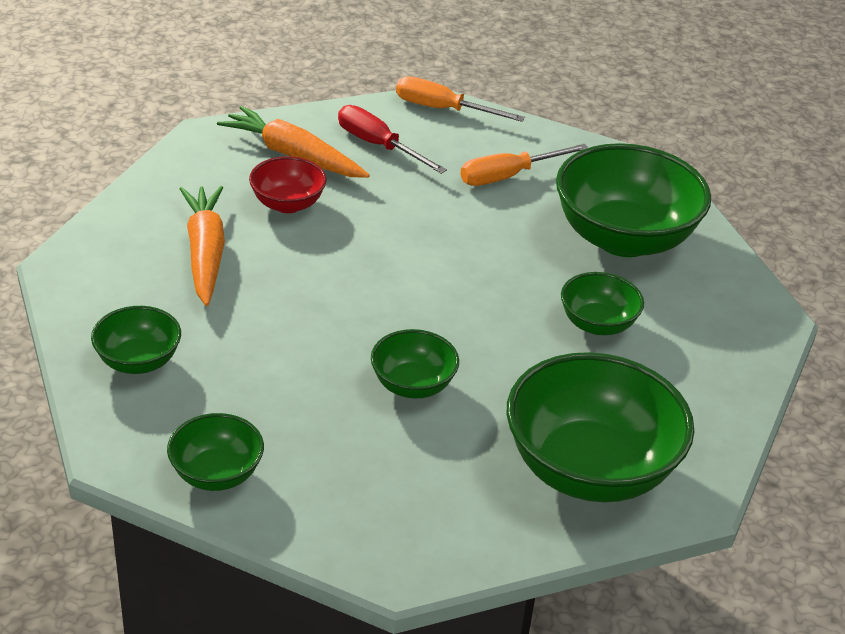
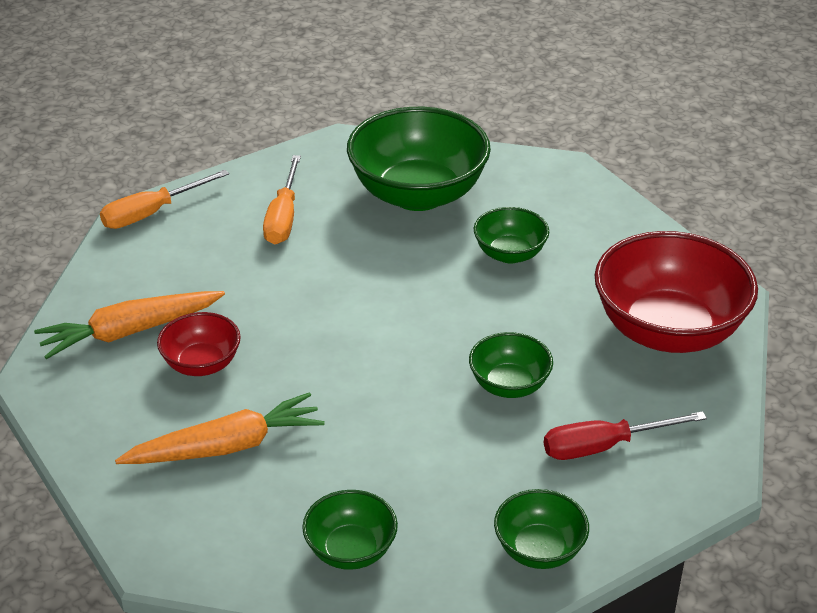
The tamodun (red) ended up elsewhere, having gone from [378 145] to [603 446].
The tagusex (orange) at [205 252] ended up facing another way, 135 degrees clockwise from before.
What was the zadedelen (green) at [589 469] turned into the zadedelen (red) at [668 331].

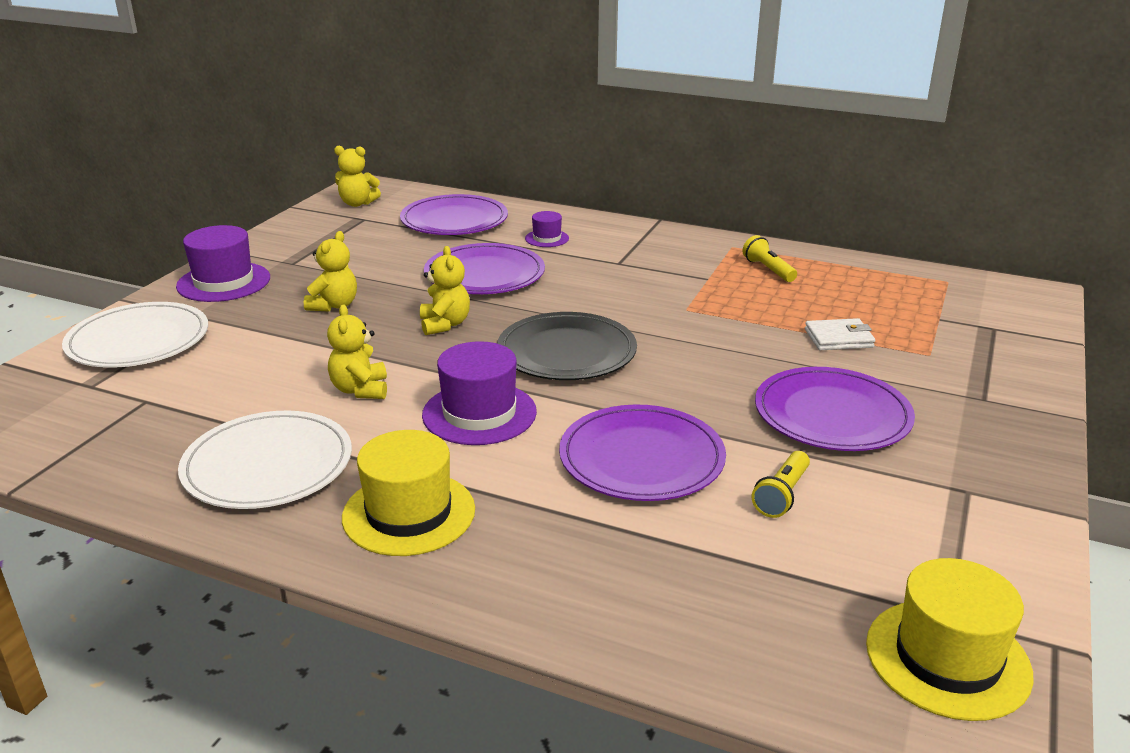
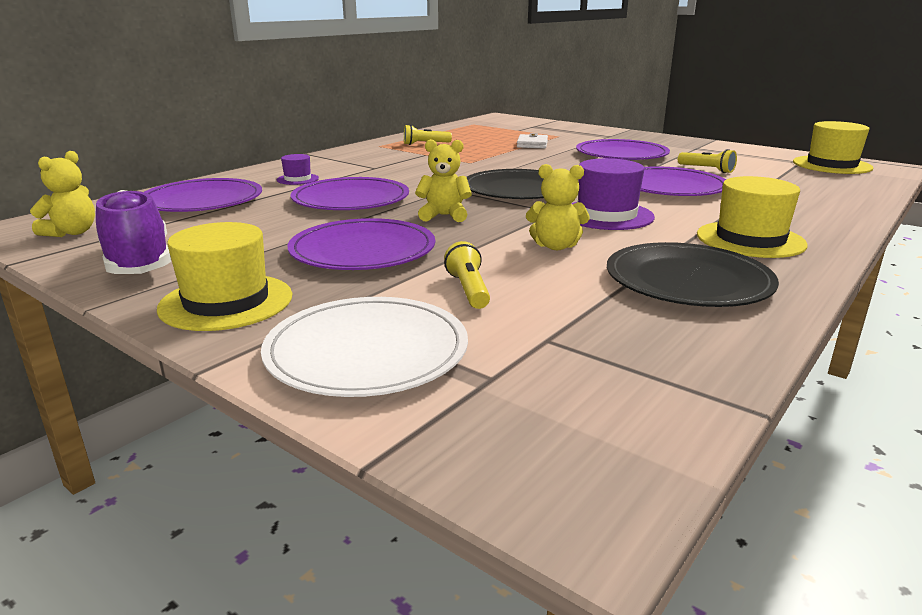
What was the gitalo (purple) at [223 282] turned into the gitalo (yellow) at [226 302].
Where the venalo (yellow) stood at [334 305], the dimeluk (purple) came to stand at [363 250].
What was the dimeluk (white) at [268 465] turned into the dimeluk (black) at [688 281].
The second view gained the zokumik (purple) at [139 263].
The second view gained the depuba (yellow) at [469 290].

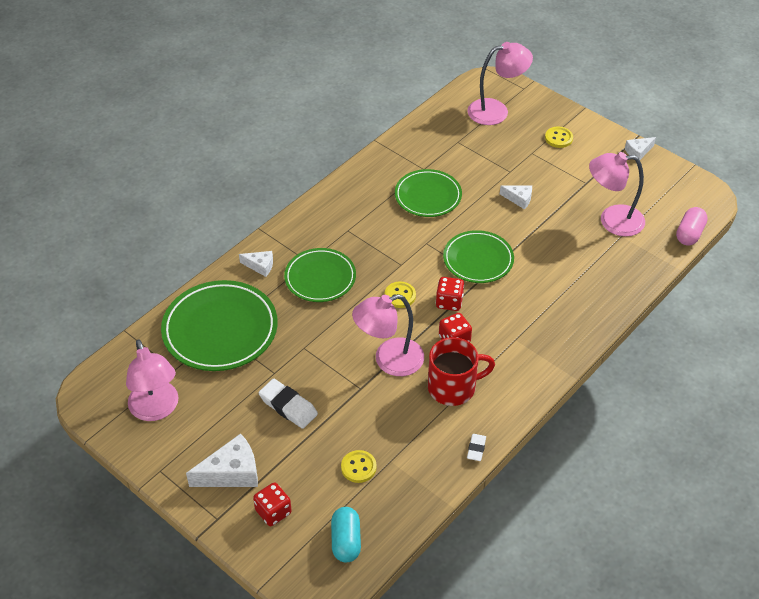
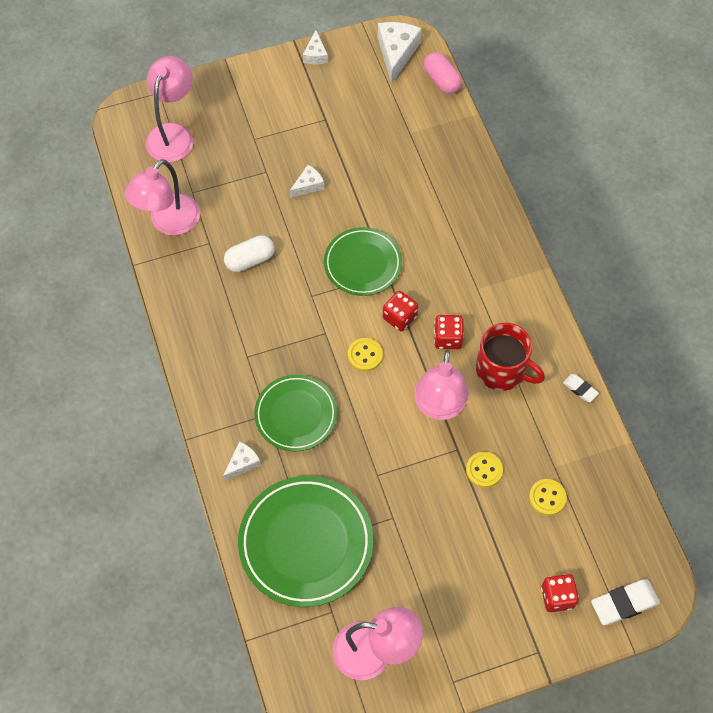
The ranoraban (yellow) ended up elsewhere, having gone from [558 138] to [484 470].
The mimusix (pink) ended up elsewhere, having gone from [612 220] to [169 223].
Where the dimeluk (green) stood at [428 196], the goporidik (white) came to stand at [250 260].
The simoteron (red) at [453 387] ended up facing another way, 105 degrees clockwise from before.
The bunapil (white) ended up elsewhere, having gone from [288 406] to [624 603].
The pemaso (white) ended up elsewhere, having gone from [231 473] to [396 53].
The second view lost the goporidik (turquoise) at [346 541].

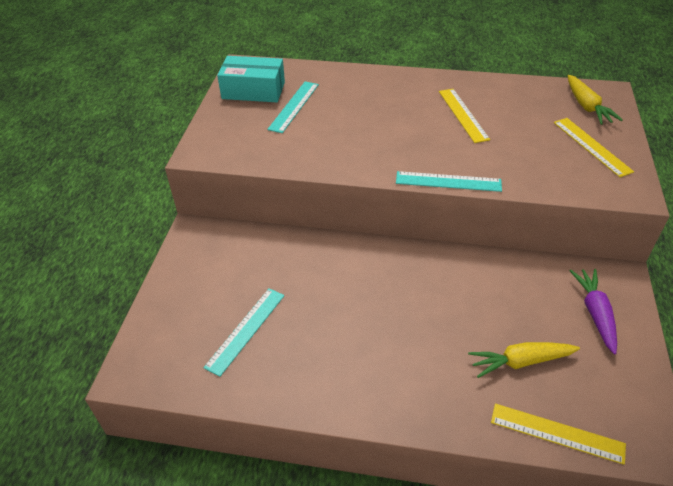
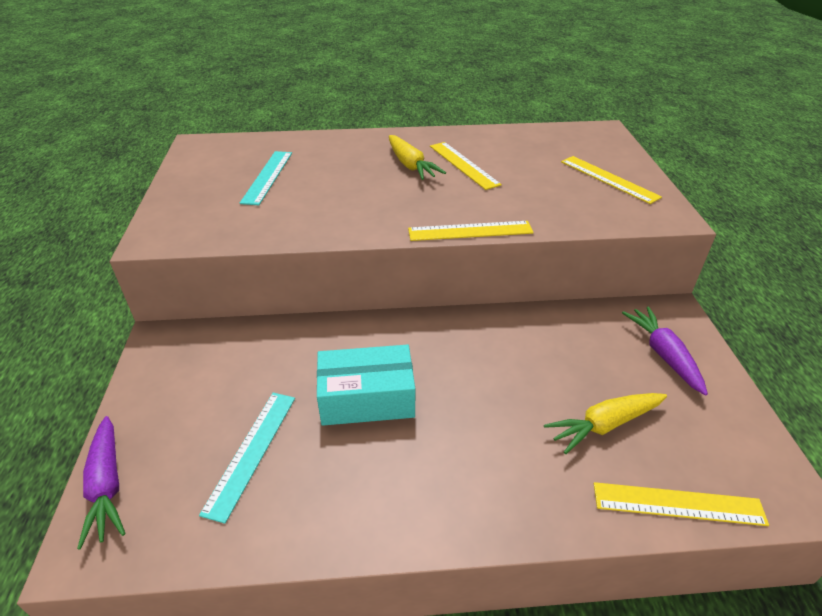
The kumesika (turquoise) ended up elsewhere, having gone from [253 90] to [367 398].
The tagusex (yellow) ended up elsewhere, having gone from [586 106] to [410 165].
What was the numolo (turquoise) at [448 181] turned into the numolo (yellow) at [470 231].
The second view gained the tagusex (purple) at [107 486].

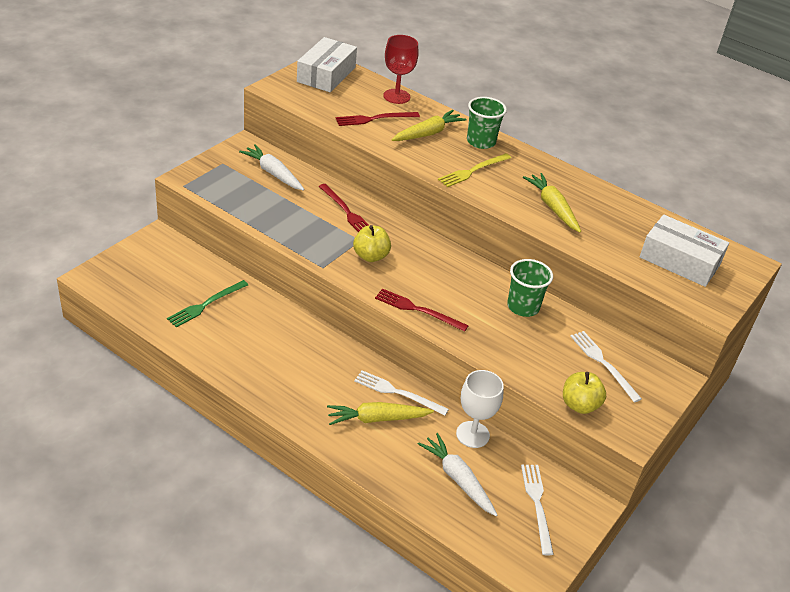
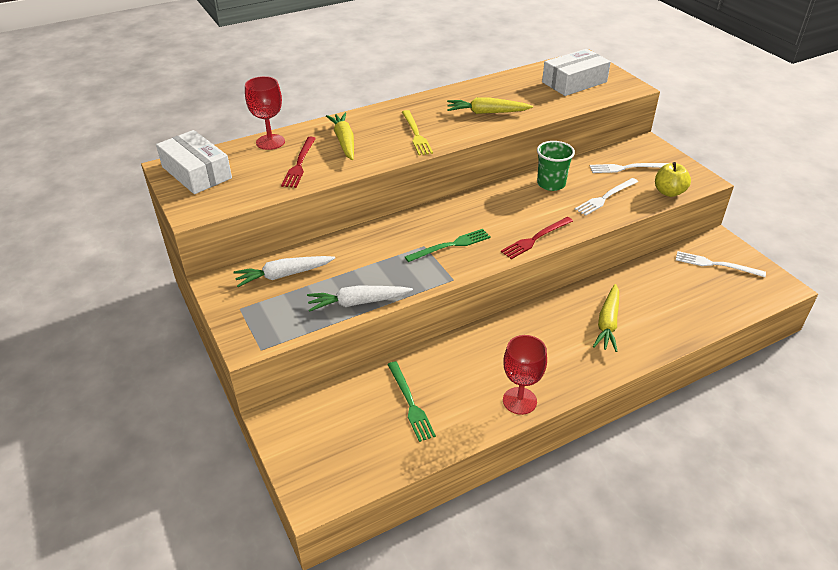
The second view lost the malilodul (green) at [481 142].
The second view lost the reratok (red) at [346 212].
Where the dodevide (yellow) stood at [371 256], the reratok (green) came to stand at [451 245].
The reratok (white) ended up elsewhere, having gone from [397 393] to [605 197].
The second view lost the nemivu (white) at [472 434].
The tagusex (white) ended up elsewhere, having gone from [457 479] to [357 303].
The second view gained the nemivu (red) at [519 401].

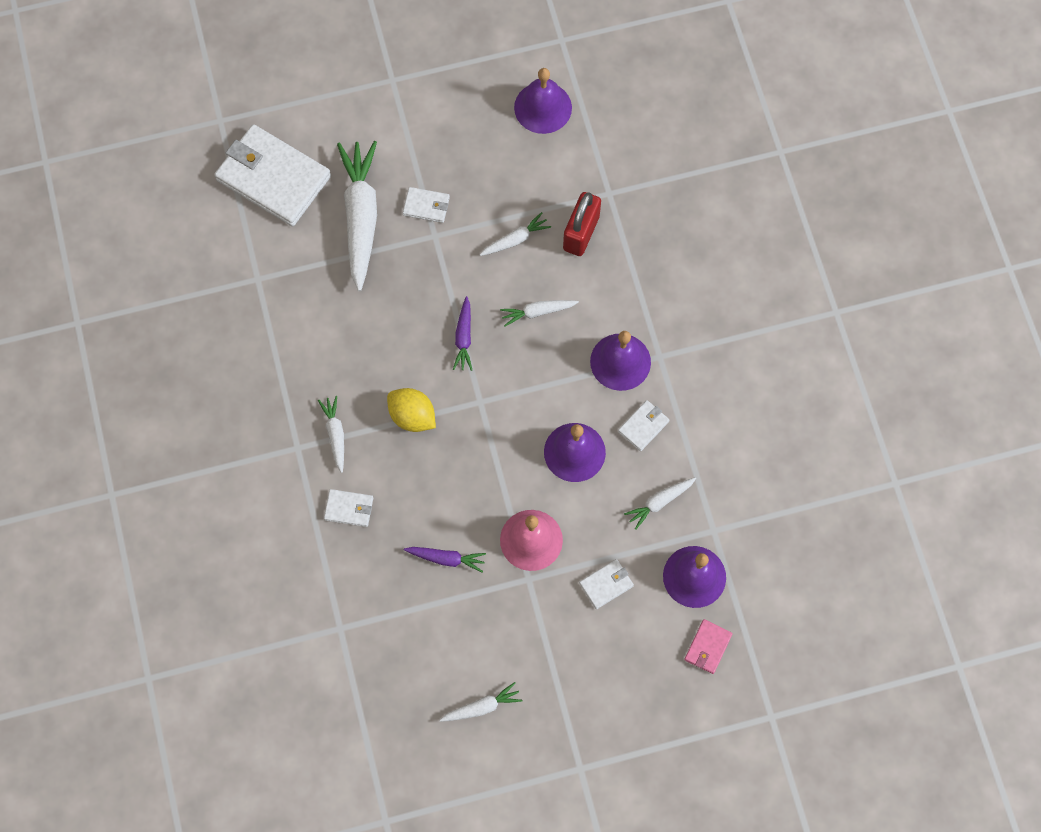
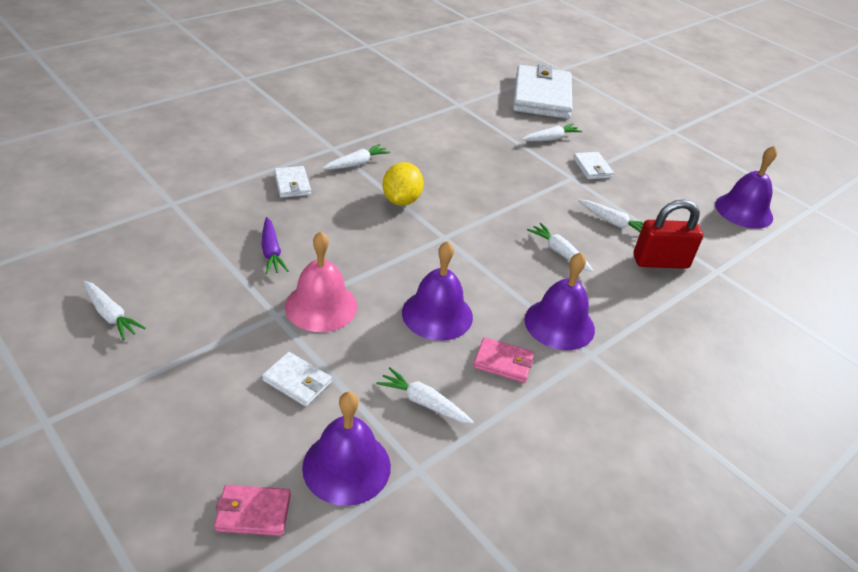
The size of the tagusex (white) at [361 217] changed by a factor of 0.48.
The second view lost the tagusex (purple) at [464 337].
What was the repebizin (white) at [643 426] turned into the repebizin (pink) at [503 362].

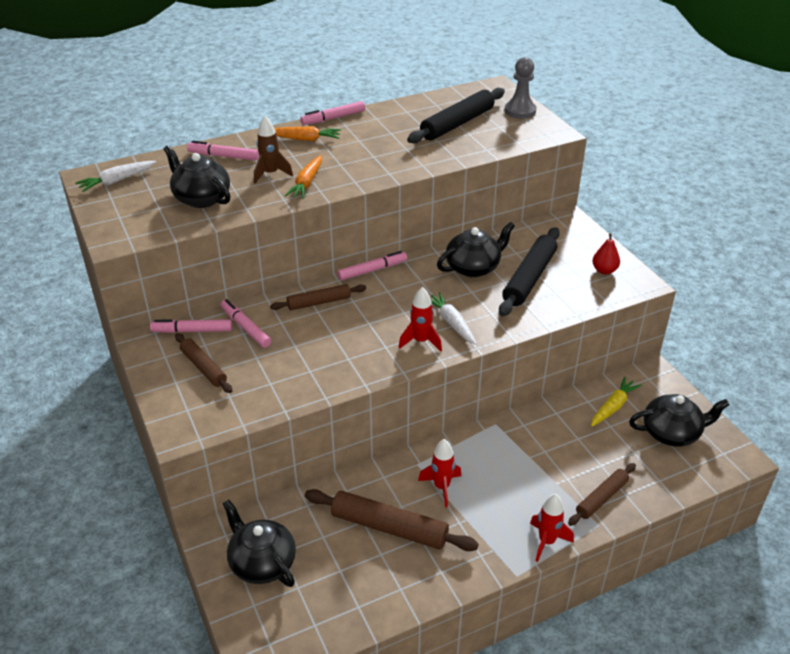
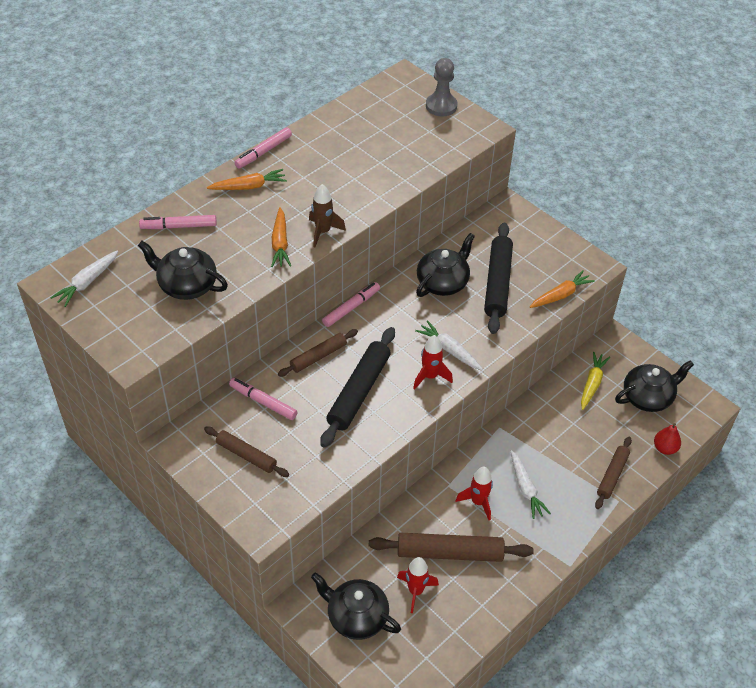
The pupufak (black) ended up elsewhere, having gone from [457 124] to [359 391].
The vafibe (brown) ended up elsewhere, having gone from [271 174] to [323 232].
The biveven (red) ended up elsewhere, having gone from [604 270] to [664 448].
The second view lost the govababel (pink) at [192 331].
The vafibe (red) ended up elsewhere, having gone from [546 541] to [415 591].
The second view gained the tagusex (orange) at [561 295].
The second view gained the tagusex (white) at [525 489].

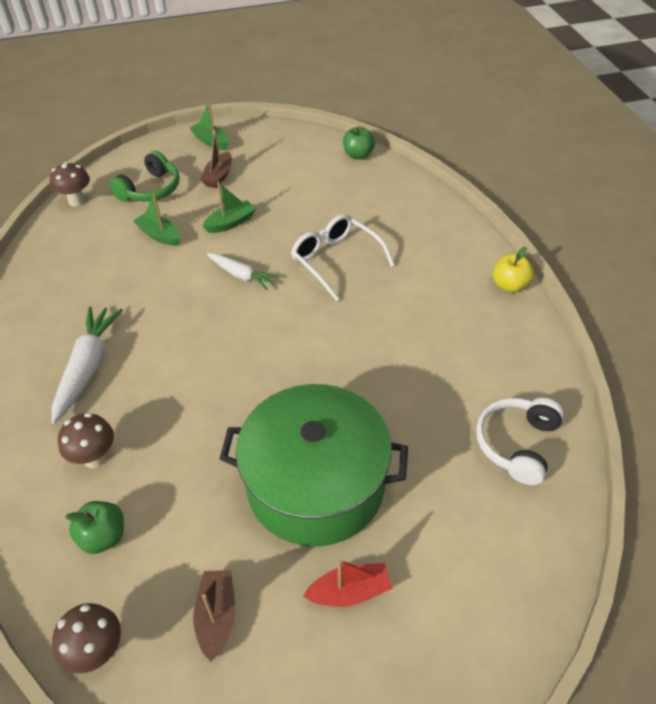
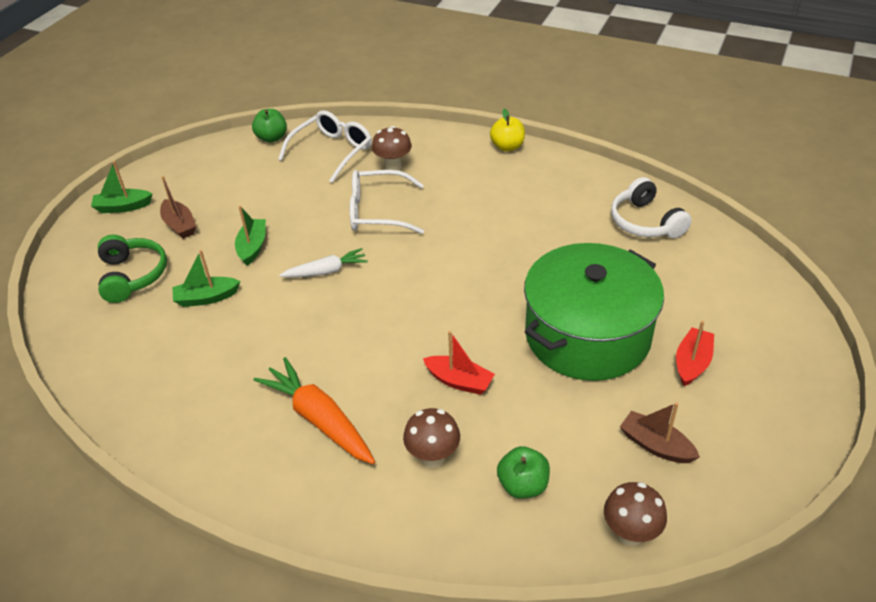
The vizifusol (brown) ended up elsewhere, having gone from [77 201] to [393 167].
What was the tagusex (white) at [88 367] turned into the tagusex (orange) at [319 419].
The second view gained the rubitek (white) at [332 151].
The second view gained the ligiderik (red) at [459 381].

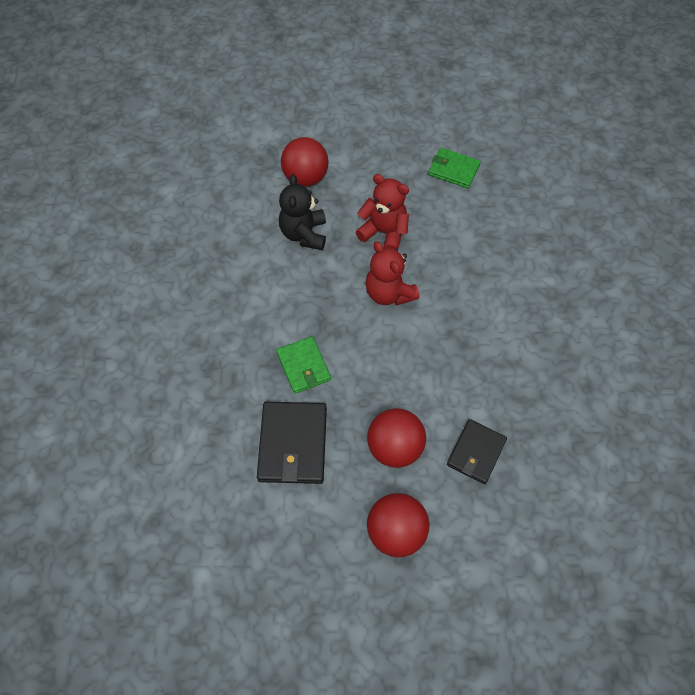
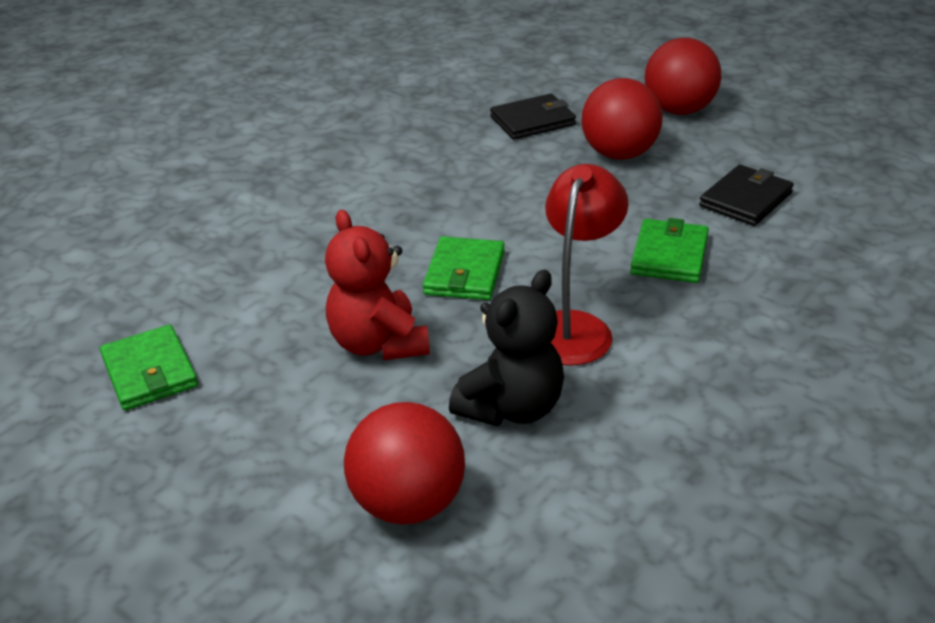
Where the venalo (red) stood at [389 293], the repebizin (green) came to stand at [464 273].
The size of the repebizin (black) at [293 444] changed by a factor of 0.66.
The second view gained the mimusix (red) at [575 327].

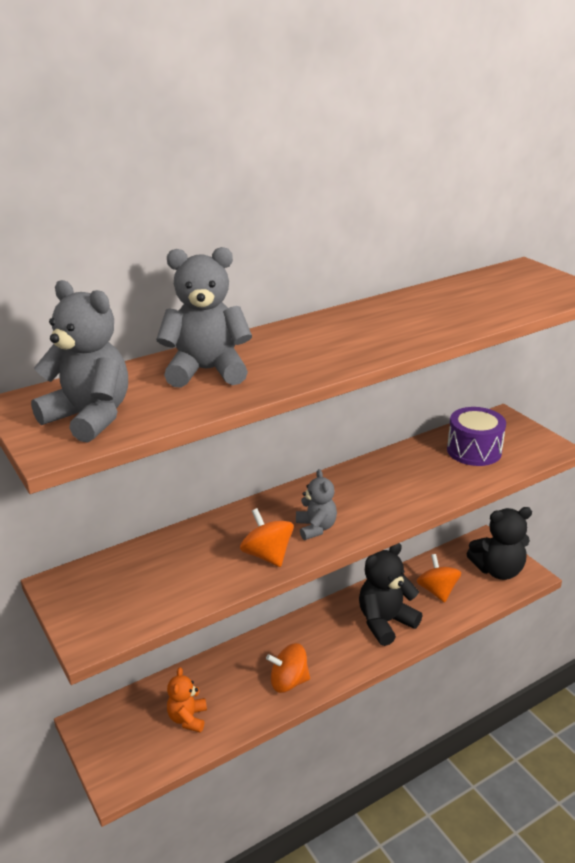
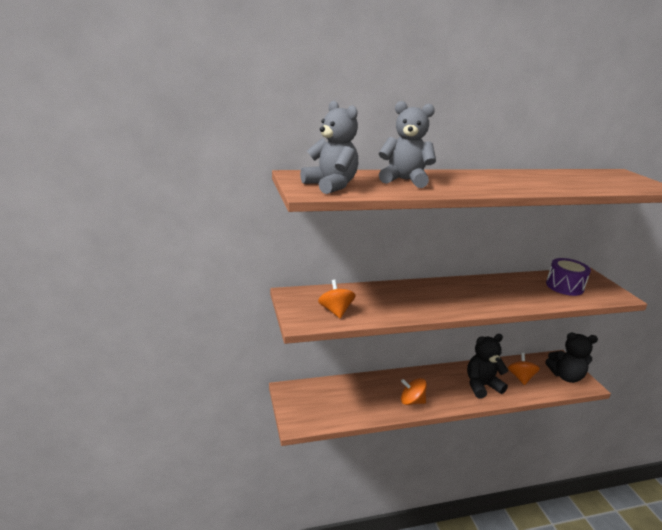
The second view lost the venalo (grey) at [316 528].
The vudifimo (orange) ended up elsewhere, having gone from [267 555] to [335 311].
The second view lost the venalo (orange) at [188 718].

